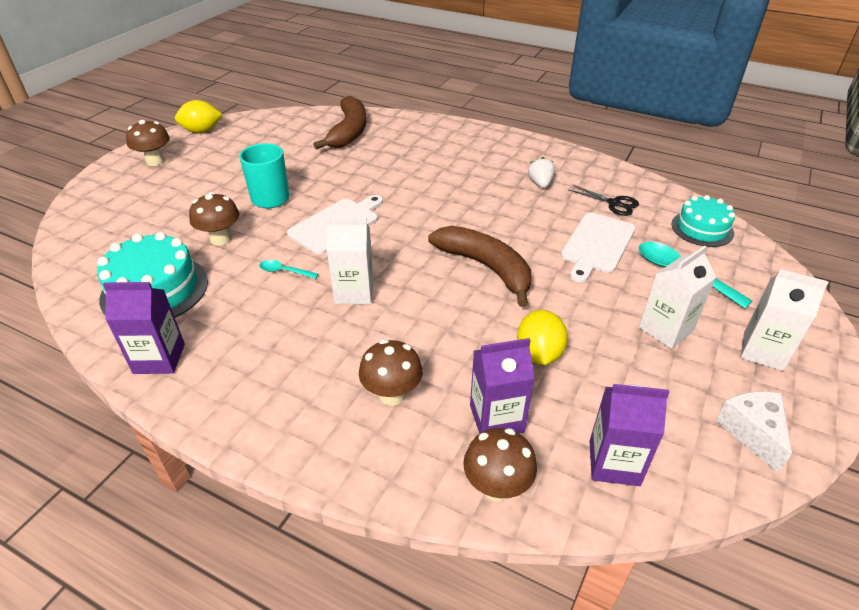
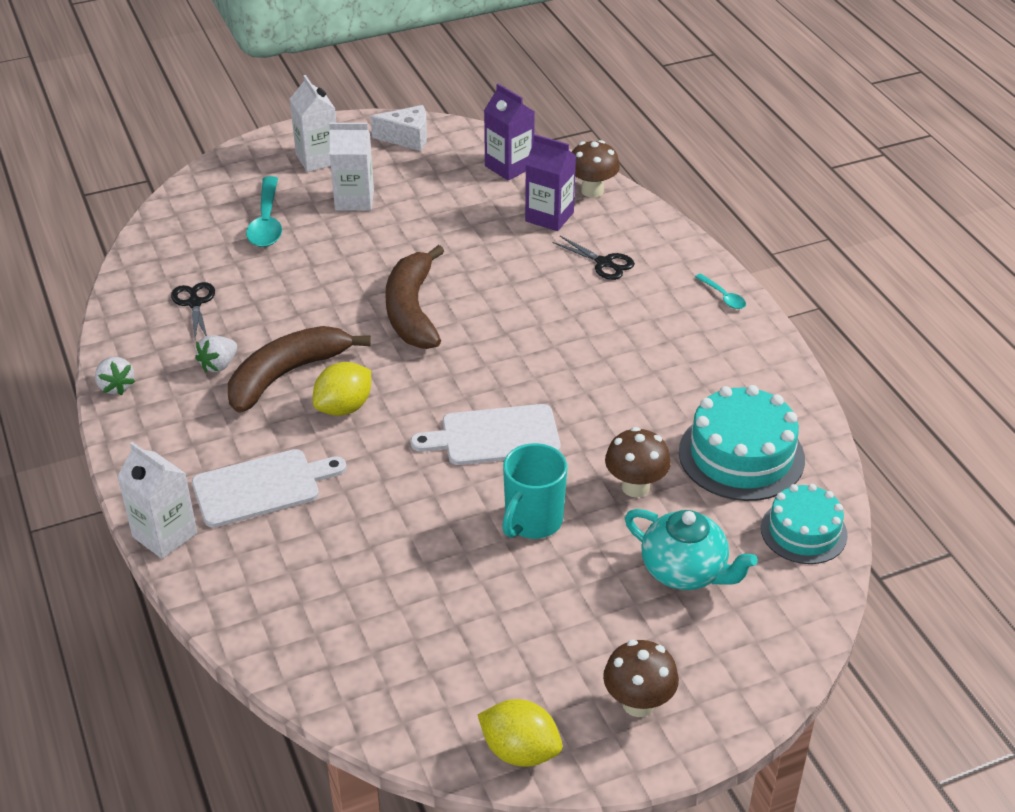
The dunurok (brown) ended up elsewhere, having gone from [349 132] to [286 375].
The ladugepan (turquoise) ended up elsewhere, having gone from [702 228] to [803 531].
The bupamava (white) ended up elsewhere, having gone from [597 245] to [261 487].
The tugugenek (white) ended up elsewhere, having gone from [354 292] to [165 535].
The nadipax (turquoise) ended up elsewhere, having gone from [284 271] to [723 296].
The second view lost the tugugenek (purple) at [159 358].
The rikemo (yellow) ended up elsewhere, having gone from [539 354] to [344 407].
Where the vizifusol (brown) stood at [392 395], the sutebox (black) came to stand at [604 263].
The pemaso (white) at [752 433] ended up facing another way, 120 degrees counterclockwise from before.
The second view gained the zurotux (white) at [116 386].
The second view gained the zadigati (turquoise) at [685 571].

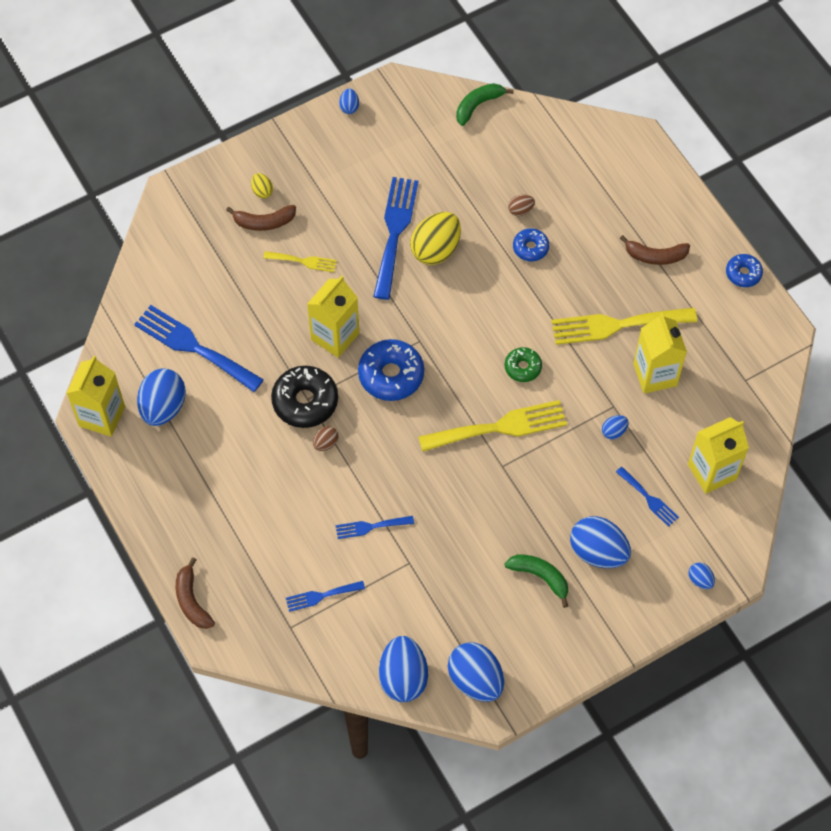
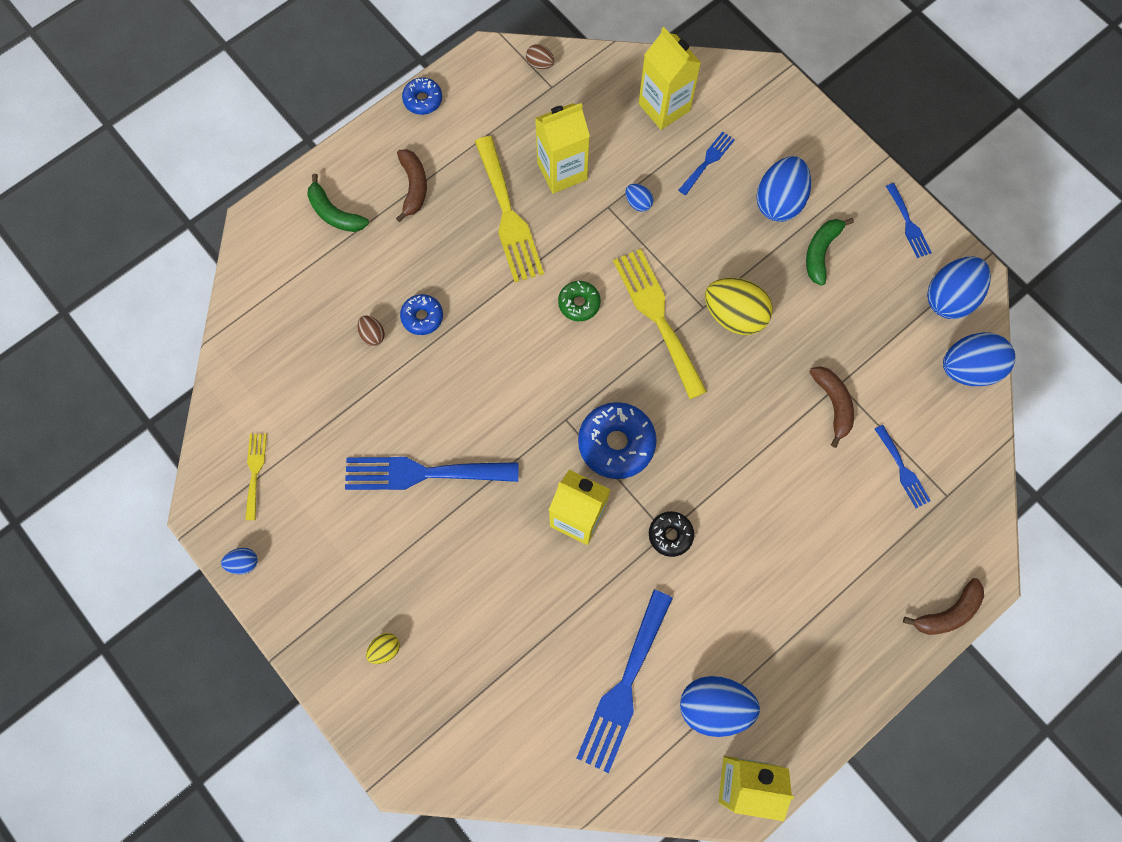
The dunurok (green) ended up elsewhere, having gone from [478 105] to [334 213].
The dunurok (brown) ended up elsewhere, having gone from [264 222] to [833 404].
The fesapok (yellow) ended up elsewhere, having gone from [435 249] to [734 315].
The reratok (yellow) ended up elsewhere, having gone from [303 261] to [255 472].
The size of the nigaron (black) at [305 401] changed by a factor of 0.57.
The fesapok (brown) ended up elsewhere, having gone from [326 443] to [540 64].
The reratok (blue) ended up elsewhere, having gone from [370 527] to [908 224].
The second view lost the fesapok (blue) at [700 580].

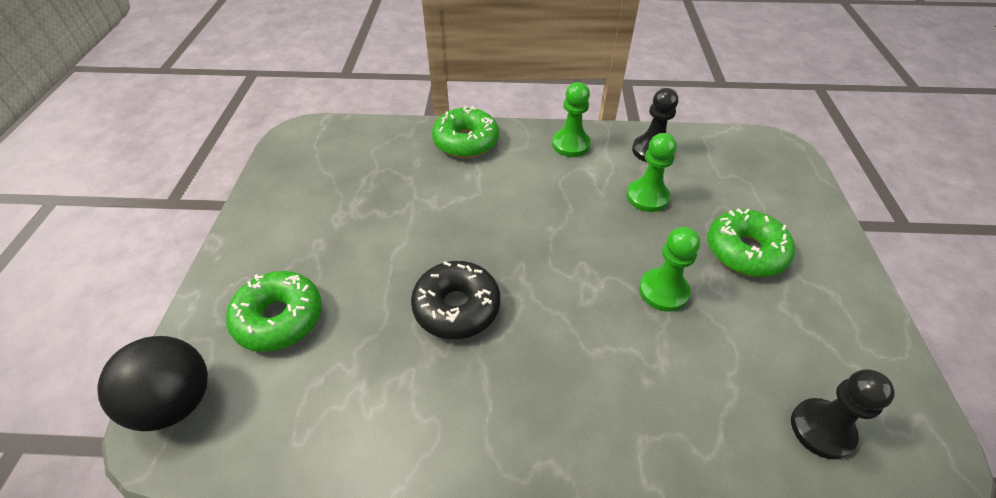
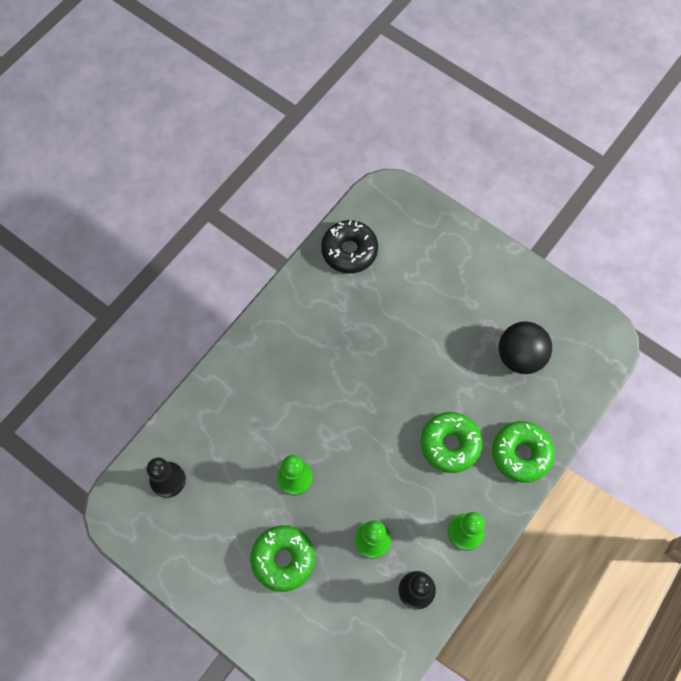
The nigaron (black) ended up elsewhere, having gone from [456 307] to [349 250].
The nigaron (green) ended up elsewhere, having gone from [279 318] to [450 444].
The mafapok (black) ended up elsewhere, having gone from [176 402] to [520 356].

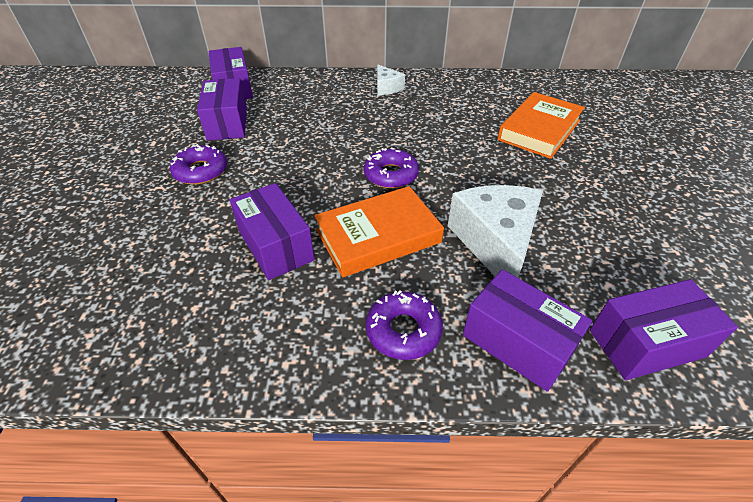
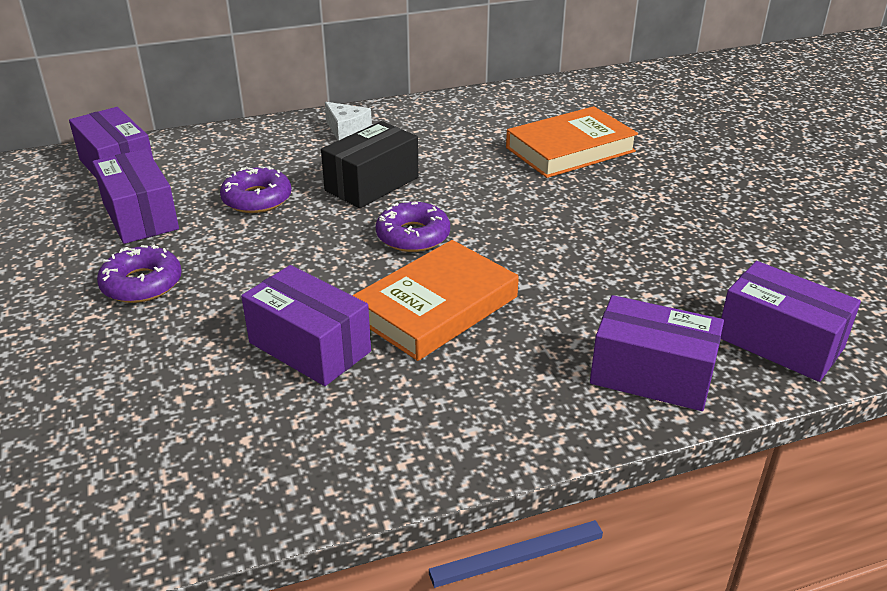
The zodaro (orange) at [539 130] ended up facing another way, 45 degrees clockwise from before.
The second view lost the pemaso (white) at [495 242].
The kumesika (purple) at [646 343] ended up facing another way, 75 degrees clockwise from before.
The nigaron (purple) ended up elsewhere, having gone from [403 330] to [257 199].
The second view gained the kumesika (black) at [372 184].

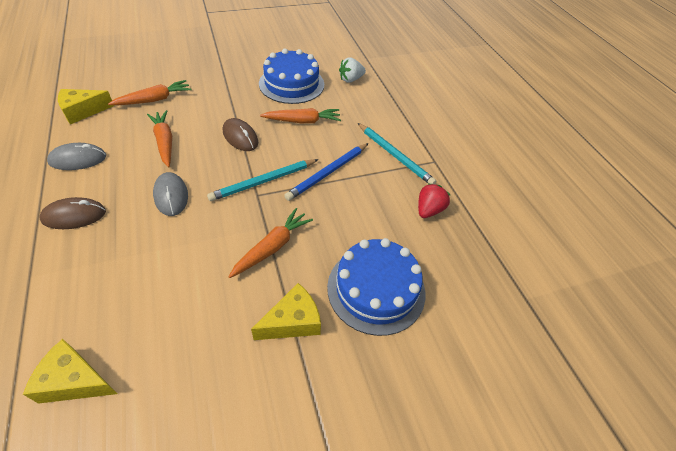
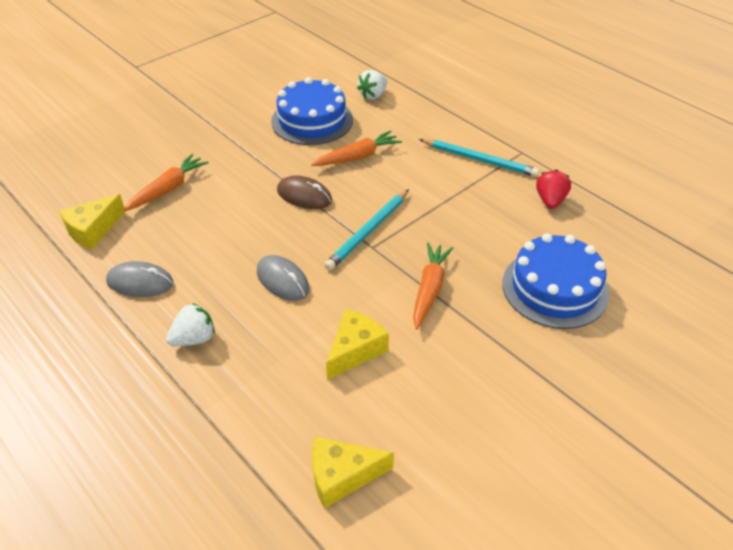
The second view lost the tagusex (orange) at [164 142].
The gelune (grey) at [78 159] ended up facing another way, 45 degrees clockwise from before.
The second view lost the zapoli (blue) at [328 173].
Where the gelune (brown) stood at [74 216], the zurotux (white) came to stand at [194 338].
The pemaso (yellow) ended up elsewhere, having gone from [293 321] to [355 350].

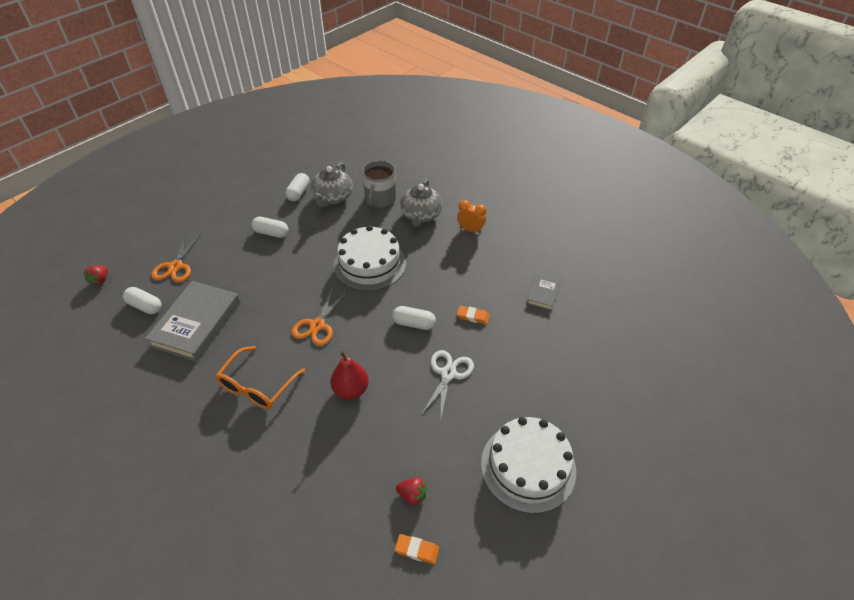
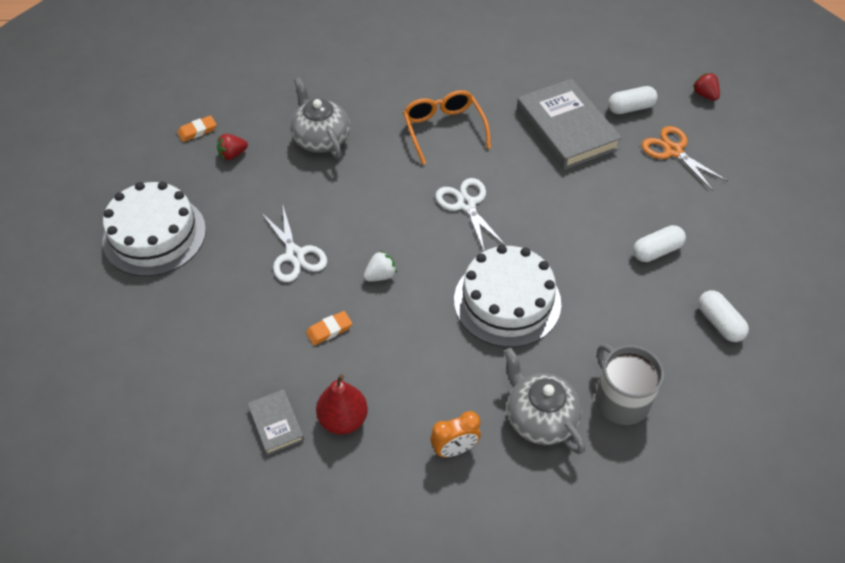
The zadigati (grey) ended up elsewhere, having gone from [333 197] to [320 138].
What was the sutebox (orange) at [317 325] turned into the sutebox (white) at [466 204].
Where the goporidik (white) stood at [414 323], the zurotux (white) came to stand at [380 275].
The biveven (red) ended up elsewhere, having gone from [351 390] to [343 419].

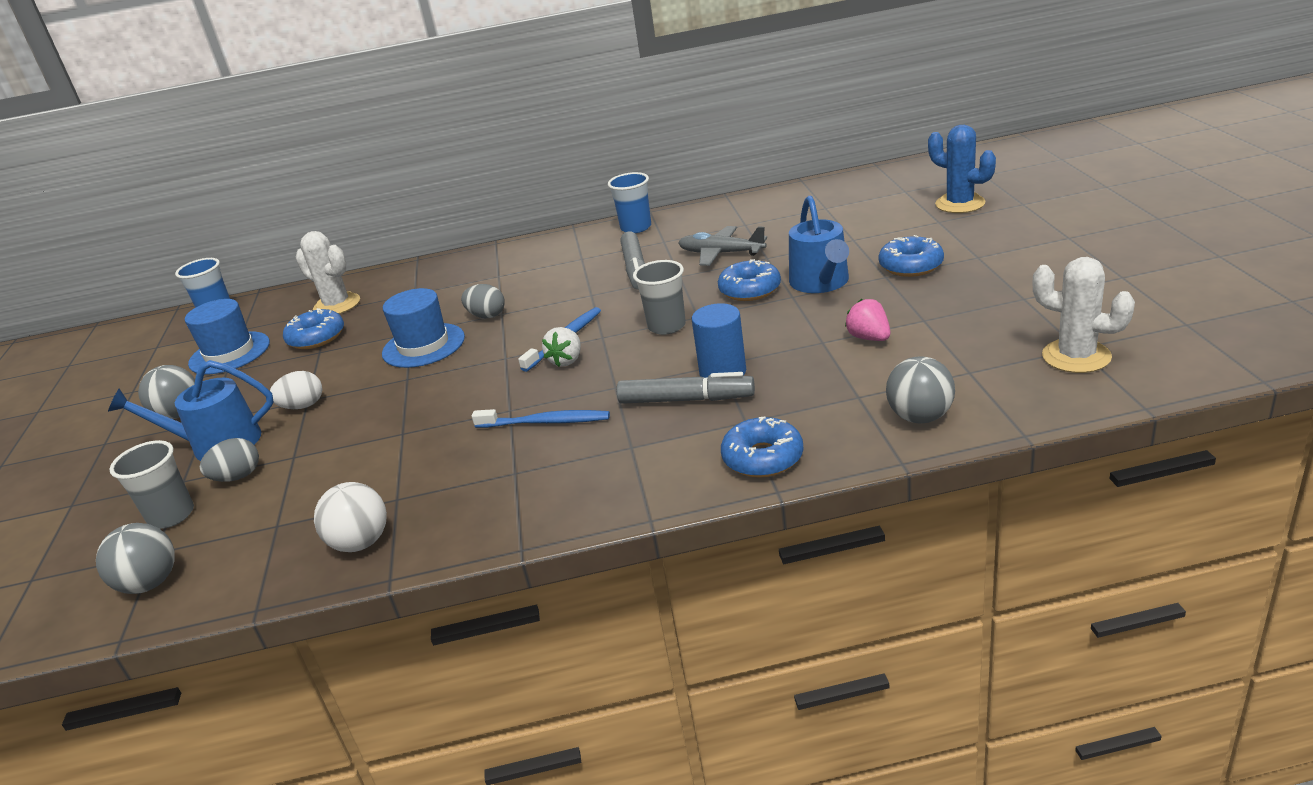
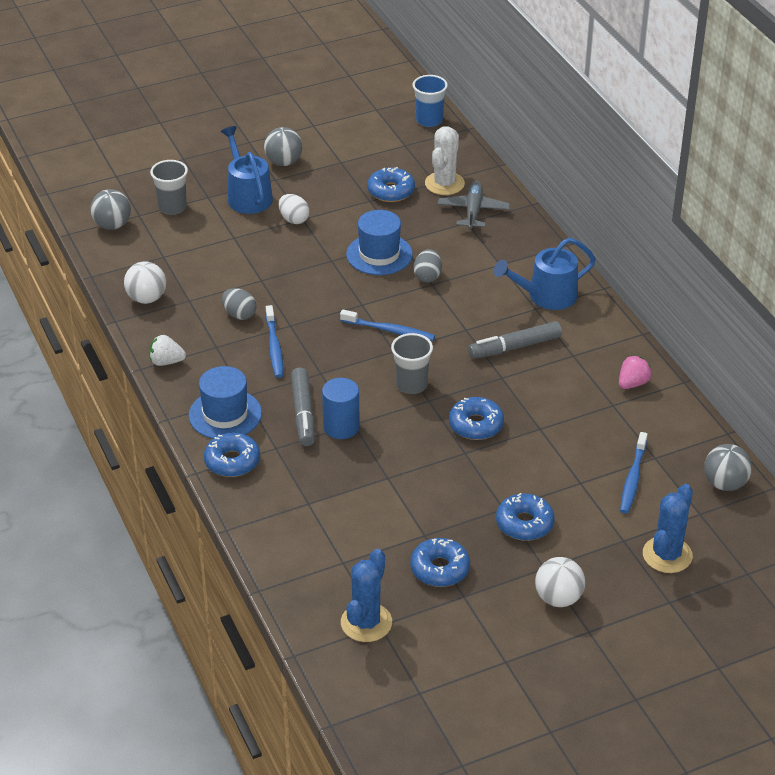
The second view lost the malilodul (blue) at [636 228].
The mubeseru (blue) ended up elsewhere, having gone from [821 283] to [547 296].
The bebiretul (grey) ended up elsewhere, having gone from [721 253] to [473 211].
What was the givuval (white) at [1076 356] turned into the givuval (blue) at [366 623].
The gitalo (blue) ended up elsewhere, having gone from [229 353] to [225 414].
The zurotux (pink) ended up elsewhere, having gone from [869 338] to [632 383].
The zurotux (white) ended up elsewhere, having gone from [566 360] to [166 362].
The mafapok (grey) ended up elsewhere, having gone from [920 417] to [725 484].
The fesapok (grey) ended up elsewhere, having gone from [238 477] to [239 314].
The second view gained the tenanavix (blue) at [633 478].
The second view gained the nigaron (blue) at [440 569].
The second view gained the mafapok (white) at [558 598].

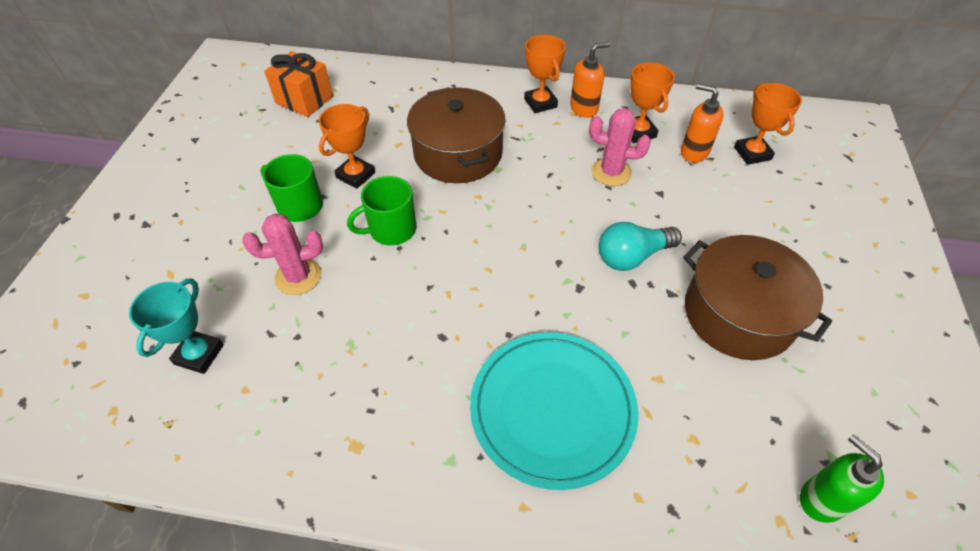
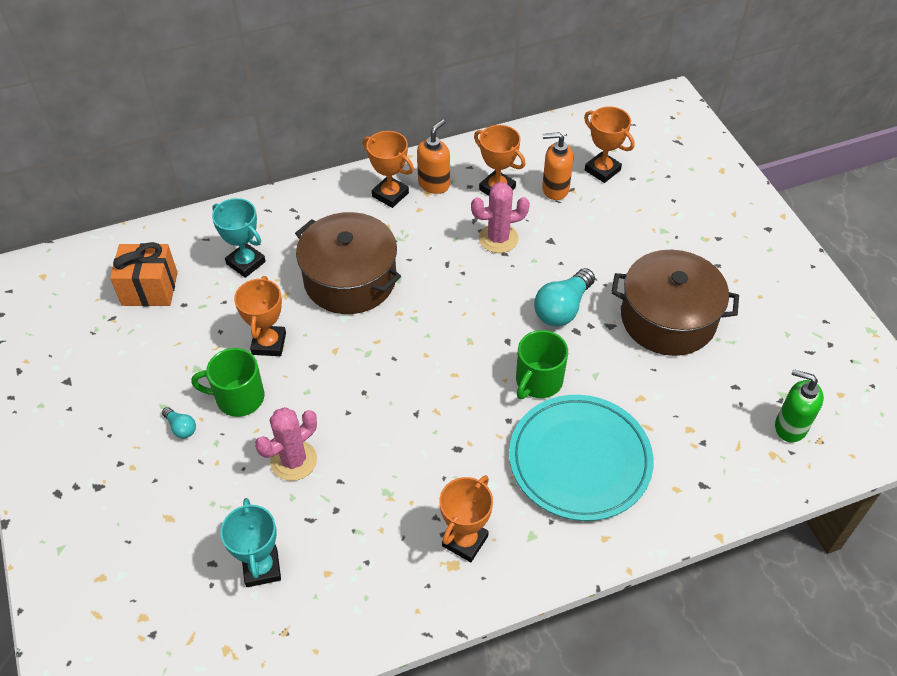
The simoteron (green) ended up elsewhere, having gone from [391 229] to [538 381].
The second view gained the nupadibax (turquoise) at [246 263].
The second view gained the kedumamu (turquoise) at [181 427].
The second view gained the nupadibax (orange) at [465 541].

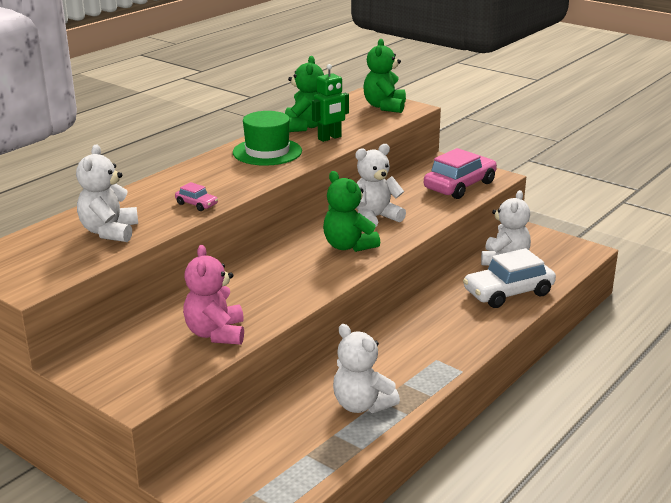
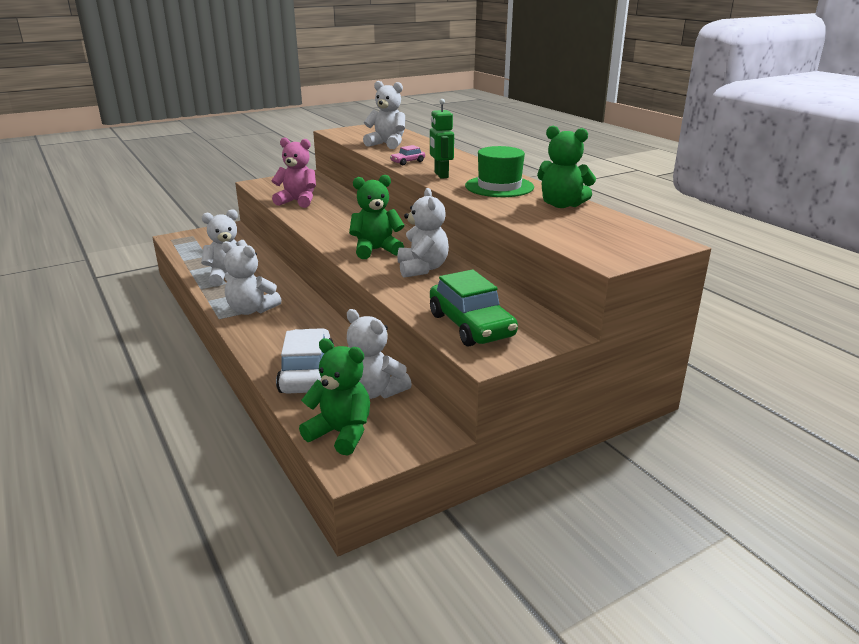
The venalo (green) ended up elsewhere, having gone from [384 107] to [341 433].
The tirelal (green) ended up elsewhere, having gone from [330 138] to [441 175].
What was the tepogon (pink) at [459 186] turned into the tepogon (green) at [471 325].
The second view gained the venalo (white) at [251 310].

